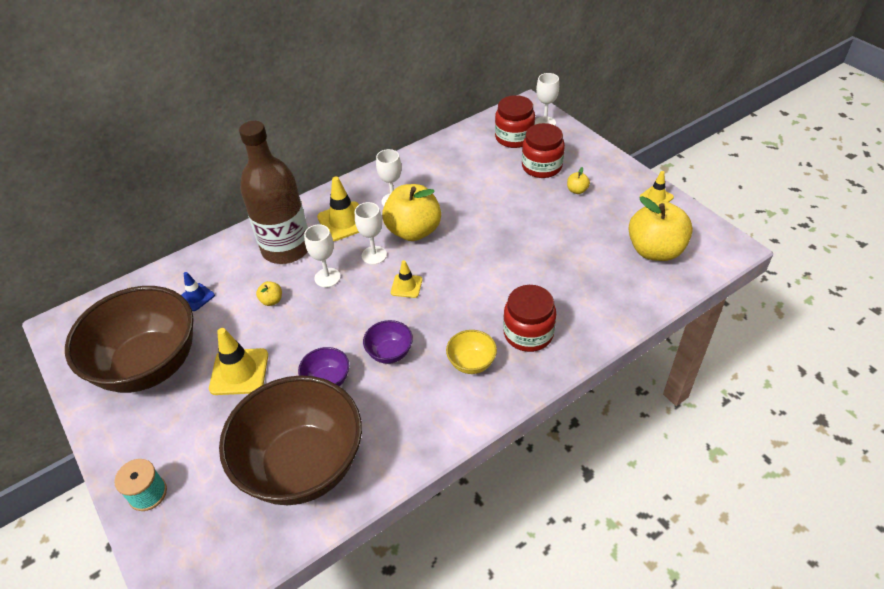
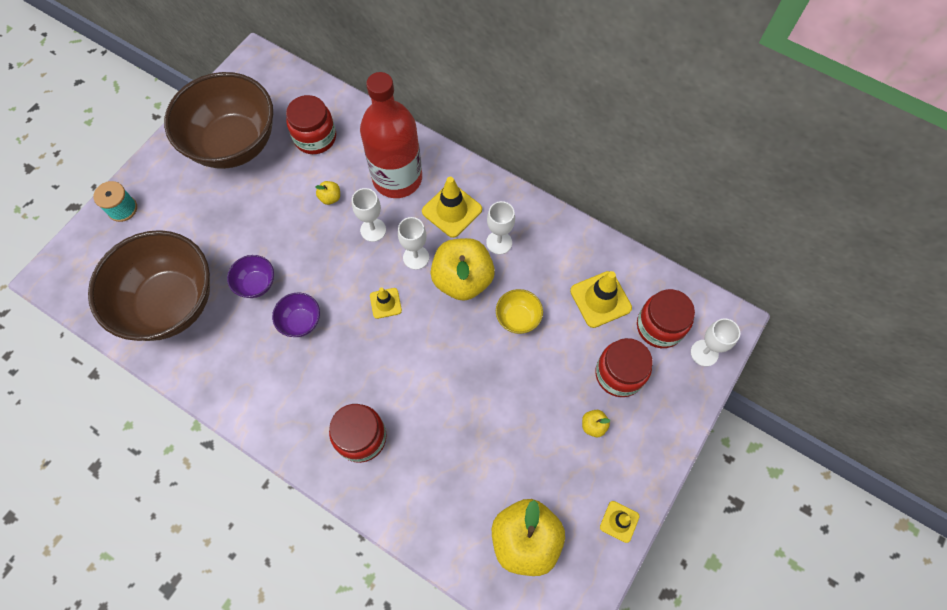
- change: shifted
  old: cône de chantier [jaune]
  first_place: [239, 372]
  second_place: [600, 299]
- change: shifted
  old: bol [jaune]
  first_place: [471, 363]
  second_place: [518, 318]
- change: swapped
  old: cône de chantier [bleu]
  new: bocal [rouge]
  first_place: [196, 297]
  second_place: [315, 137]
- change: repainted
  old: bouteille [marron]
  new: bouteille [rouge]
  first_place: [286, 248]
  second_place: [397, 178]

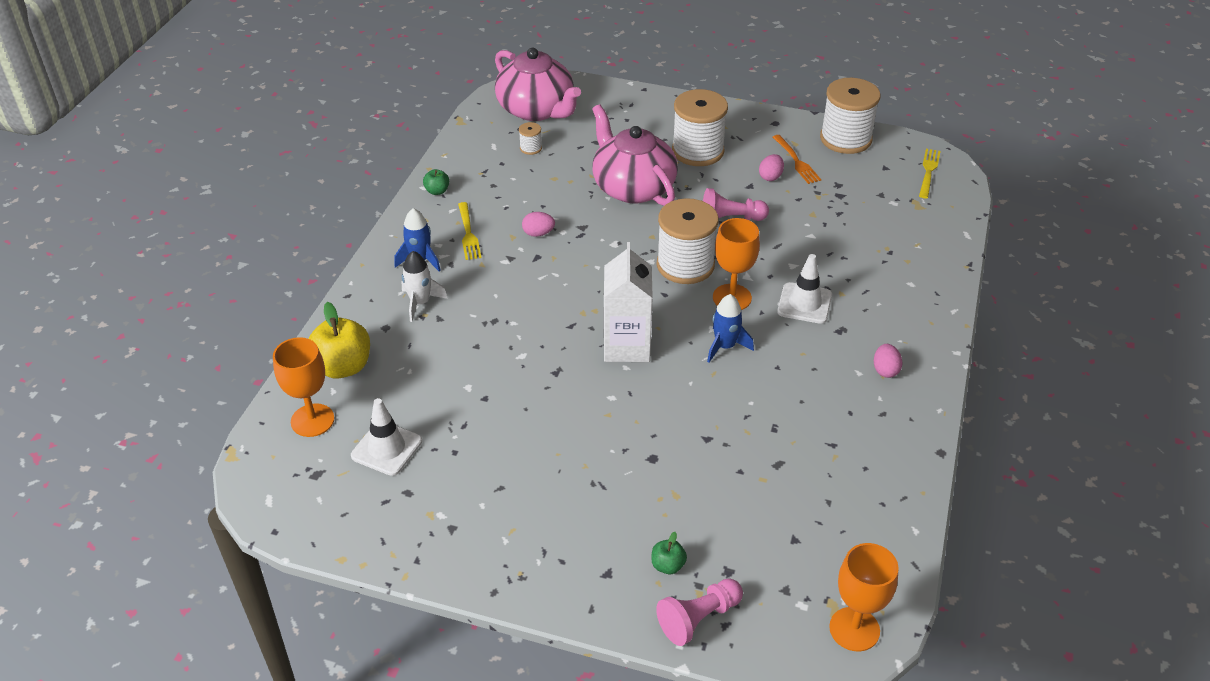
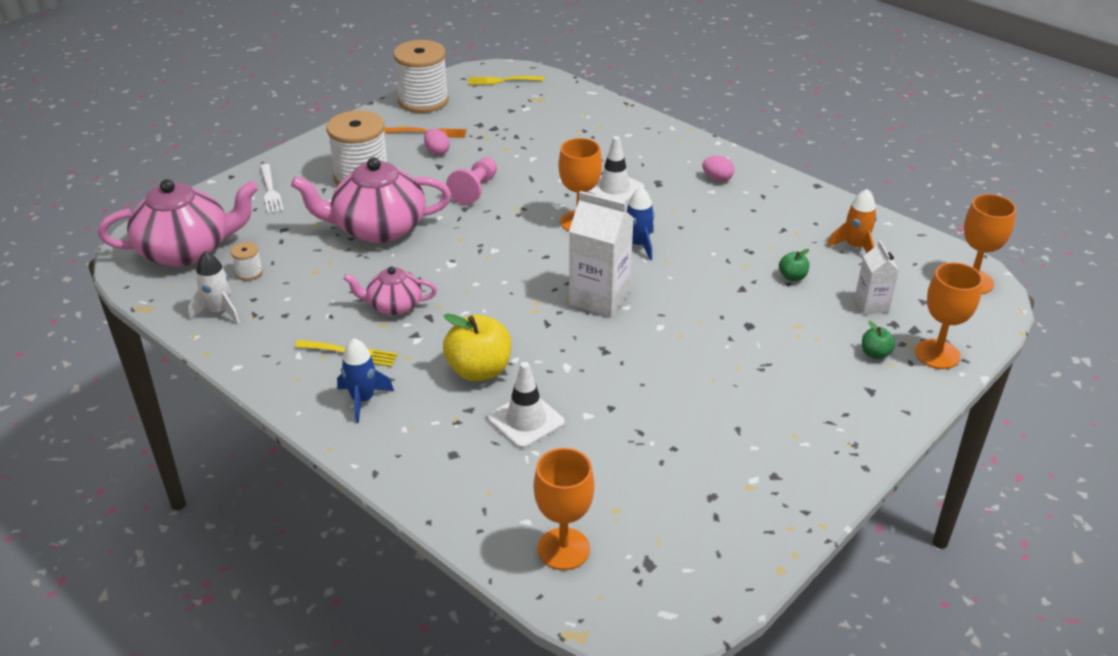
- change: gone
  old: bobine [blanc]
  first_place: [685, 265]
- change: new
  new: fourchette [blanc]
  second_place: [270, 191]
- change: new
  new: fusée [orange]
  second_place: [855, 247]
- change: new
  new: brique de lait [blanc]
  second_place: [871, 305]
- change: shifted
  old: pomme [jaune]
  first_place: [343, 367]
  second_place: [479, 370]
- change: shifted
  old: cône de chantier [blanc]
  first_place: [386, 448]
  second_place: [526, 421]
- change: shifted
  old: fusée [blanc]
  first_place: [420, 303]
  second_place: [219, 311]
- change: shifted
  old: pomme [vert]
  first_place: [437, 191]
  second_place: [792, 277]
- change: swapped
  old: œuf [rose]
  new: théière [rose]
  first_place: [538, 233]
  second_place: [393, 306]
- change: swapped
  old: pion [rose]
  new: verre à pied [orange]
  first_place: [698, 618]
  second_place: [937, 354]
- change: rotated
  old: fourchette [jaune]
  first_place: [928, 171]
  second_place: [502, 80]
  degrees: -45

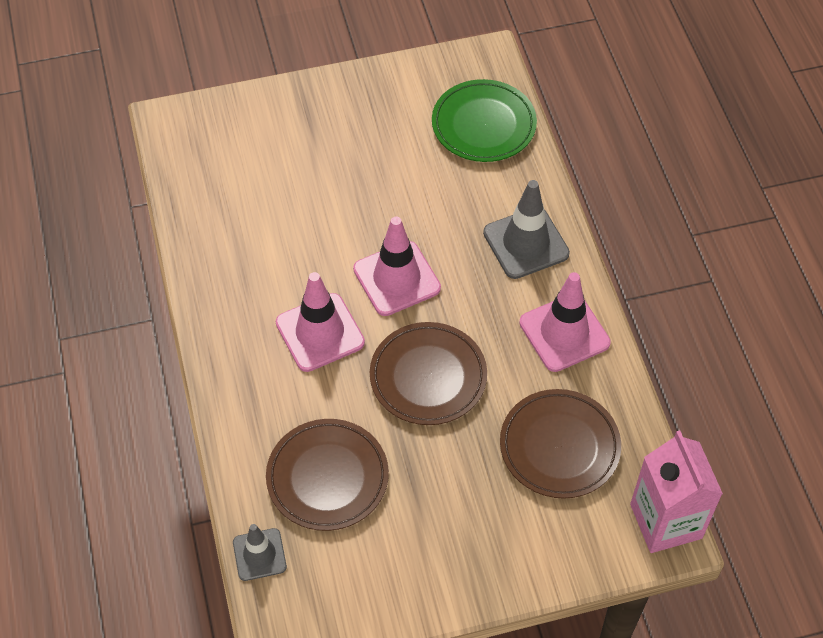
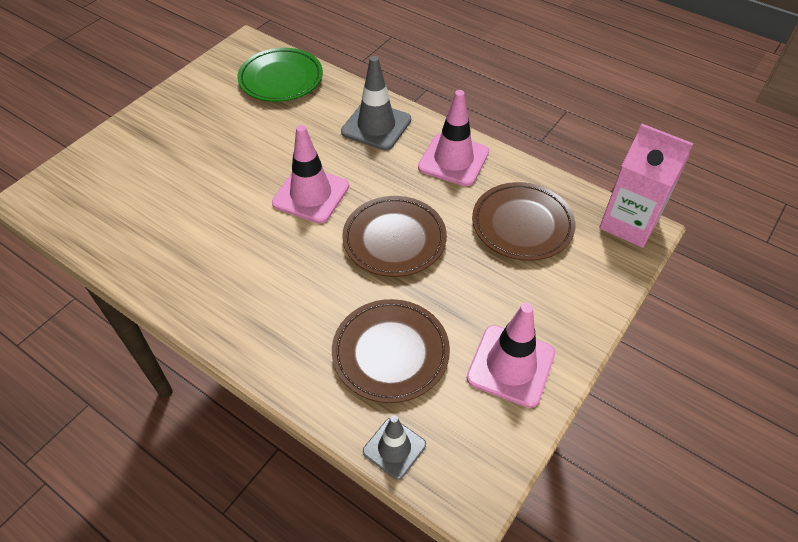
- change: shifted
  old: cône de chantier [rose]
  first_place: [320, 332]
  second_place: [511, 365]

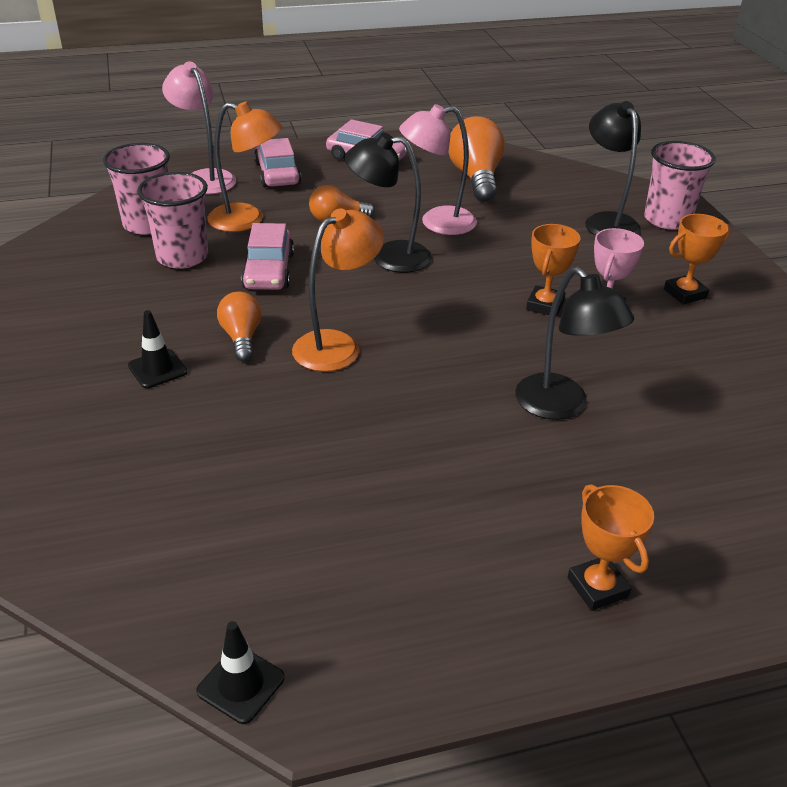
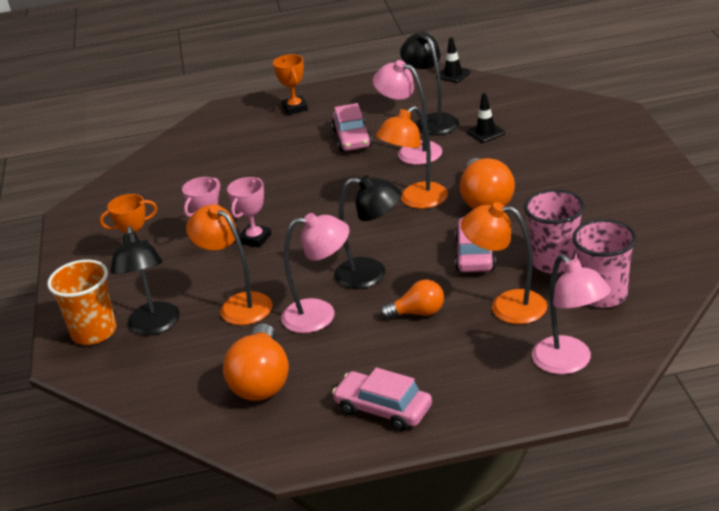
- change: new
  new: lampe [orange]
  second_place: [238, 305]
- change: new
  new: lampe [rose]
  second_place: [411, 151]
- change: shifted
  old: cône de chantier [noir]
  first_place: [157, 369]
  second_place: [485, 132]
- change: shifted
  old: voiture [rose]
  first_place: [277, 173]
  second_place: [352, 138]
- change: shifted
  old: lampe [noir]
  first_place: [561, 406]
  second_place: [432, 121]
- change: repainted
  old: trophée [orange]
  new: trophée [rose]
  first_place: [545, 305]
  second_place: [255, 239]
- change: repainted
  old: gobelet [rose]
  new: gobelet [orange]
  first_place: [667, 219]
  second_place: [94, 332]
- change: scaled
  old: ampoule [orange]
  first_place: [241, 338]
  second_place: [485, 201]
  factor: 1.69

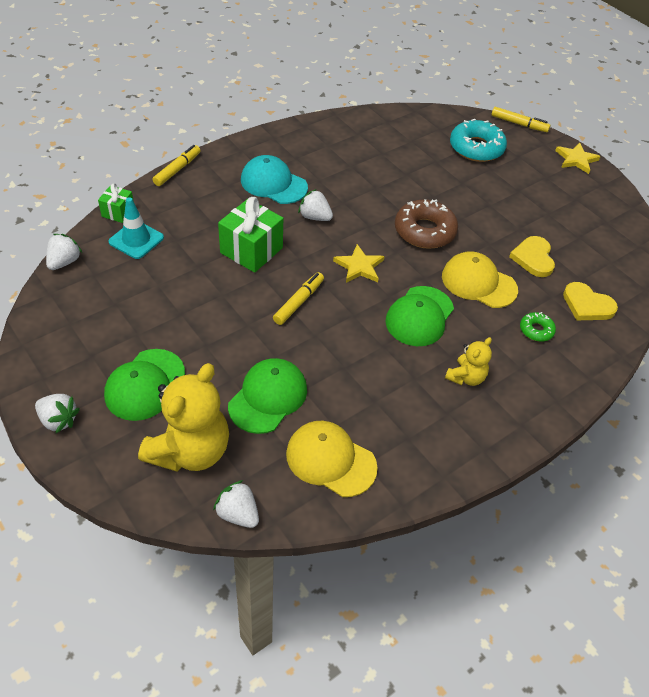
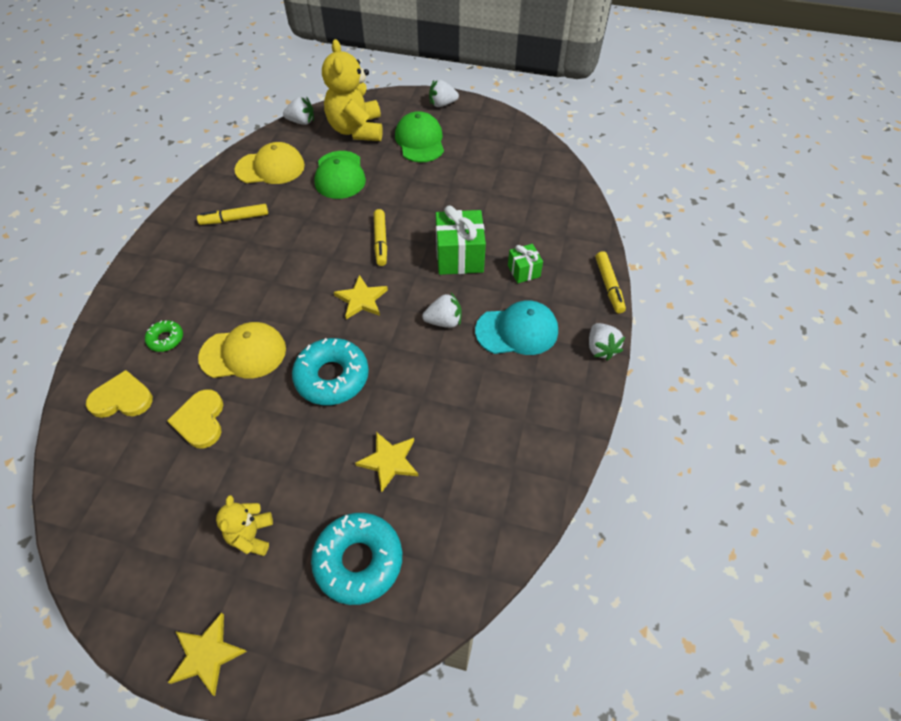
- change: gone
  old: cône de chantier [turquoise]
  first_place: [136, 240]
- change: gone
  old: casquette [vert]
  first_place: [419, 316]
- change: new
  new: étoile [jaune]
  second_place: [389, 461]
- change: shifted
  old: fraise [blanc]
  first_place: [64, 262]
  second_place: [601, 348]
- change: shifted
  old: cadeau [vert]
  first_place: [118, 212]
  second_place: [524, 271]
- change: shifted
  old: ours en peluche [jaune]
  first_place: [466, 377]
  second_place: [251, 535]
- change: shifted
  old: feutre [jaune]
  first_place: [518, 124]
  second_place: [235, 219]
- change: repainted
  old: beignet [marron]
  new: beignet [turquoise]
  first_place: [424, 231]
  second_place: [332, 377]
- change: rotated
  old: cœur [jaune]
  first_place: [533, 258]
  second_place: [200, 420]
  degrees: -150

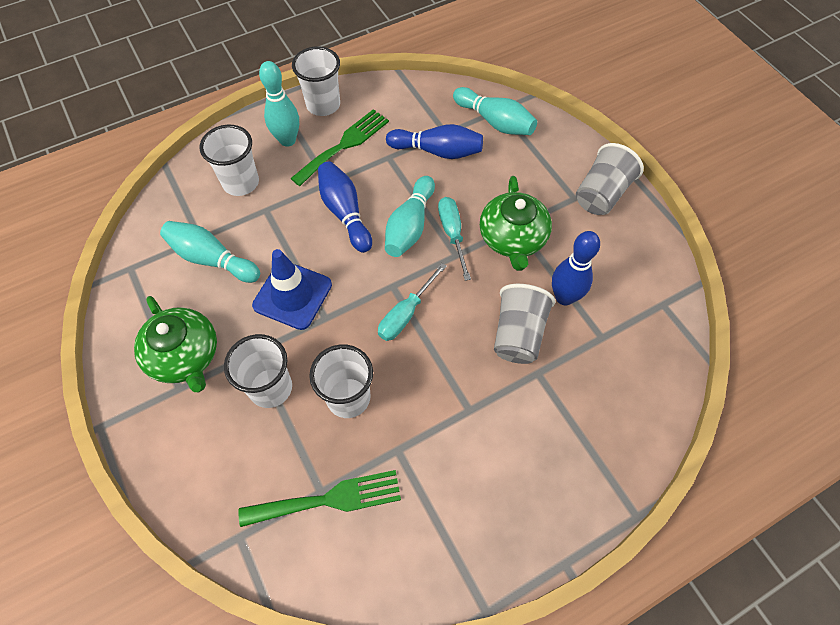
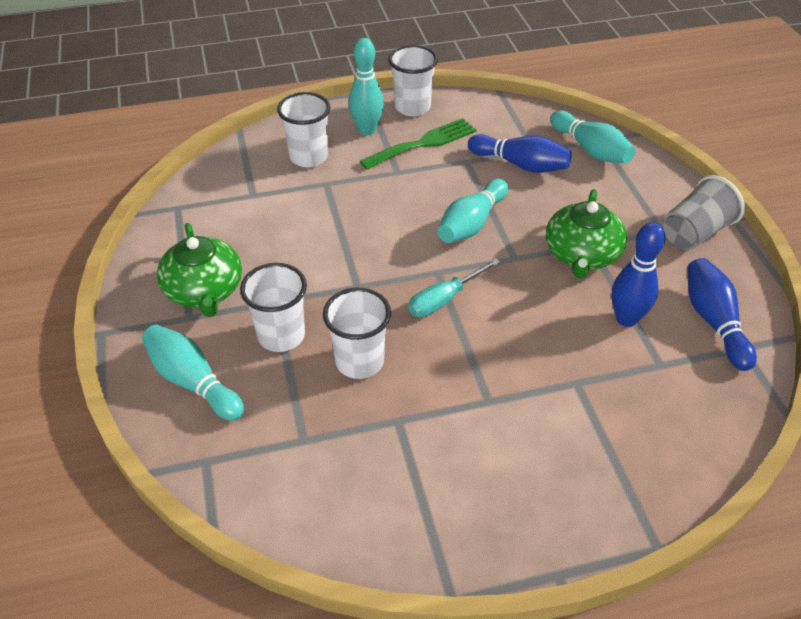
- change: gone
  old: fourchette [vert]
  first_place: [329, 499]
- change: gone
  old: cône de chantier [bleu]
  first_place: [292, 295]
- change: gone
  old: tournevis [turquoise]
  first_place: [452, 234]
- change: gone
  old: gobelet [gris]
  first_place: [518, 334]
- change: shifted
  old: quille [turquoise]
  first_place: [212, 259]
  second_place: [193, 382]
- change: shifted
  old: quille [bleu]
  first_place: [345, 213]
  second_place: [713, 322]

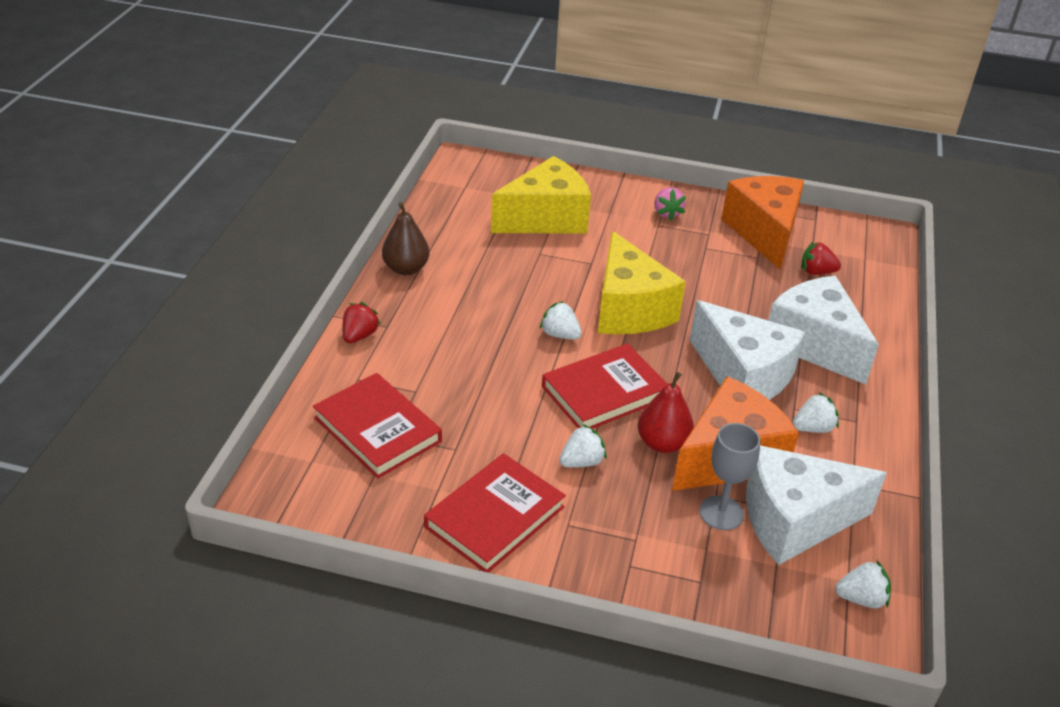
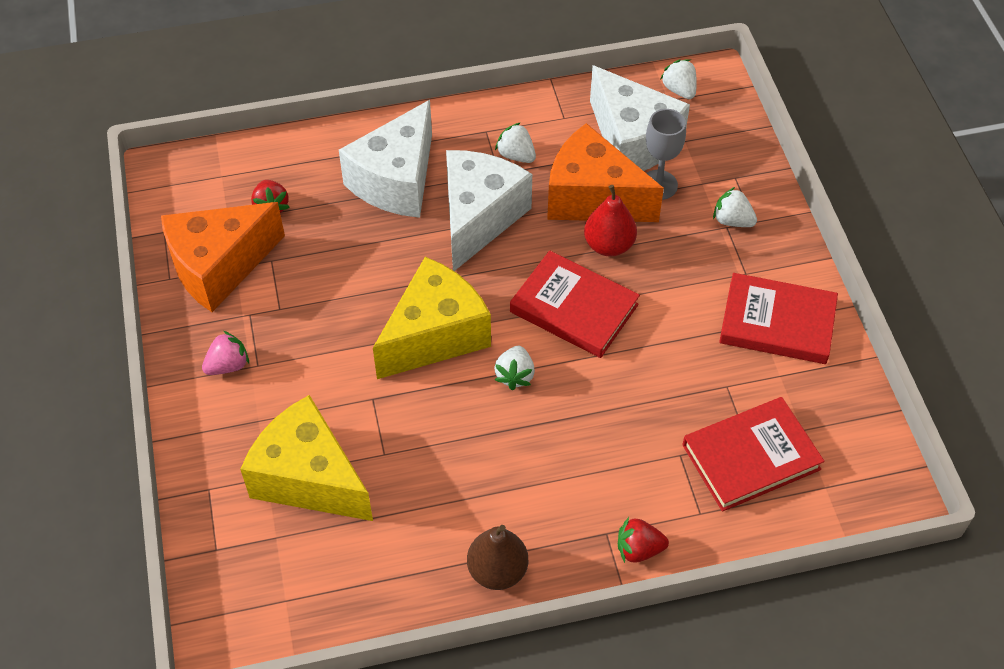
- change: shifted
  old: fraise [blanc]
  first_place: [581, 462]
  second_place: [732, 220]
- change: rotated
  old: livre [rouge]
  first_place: [377, 430]
  second_place: [751, 457]
  degrees: 45

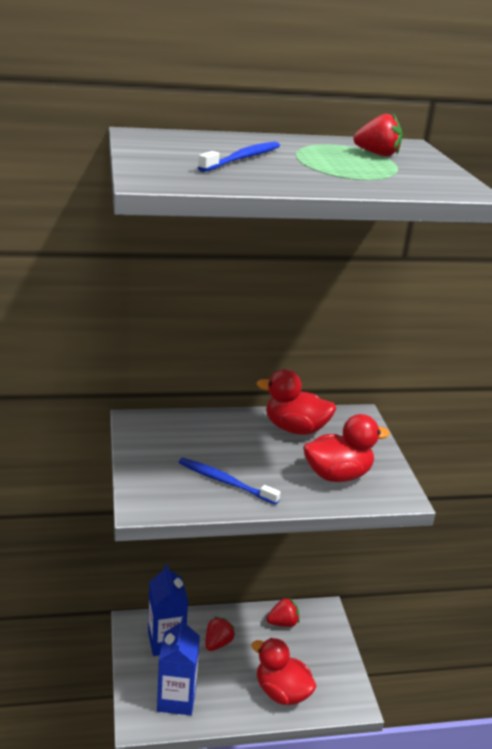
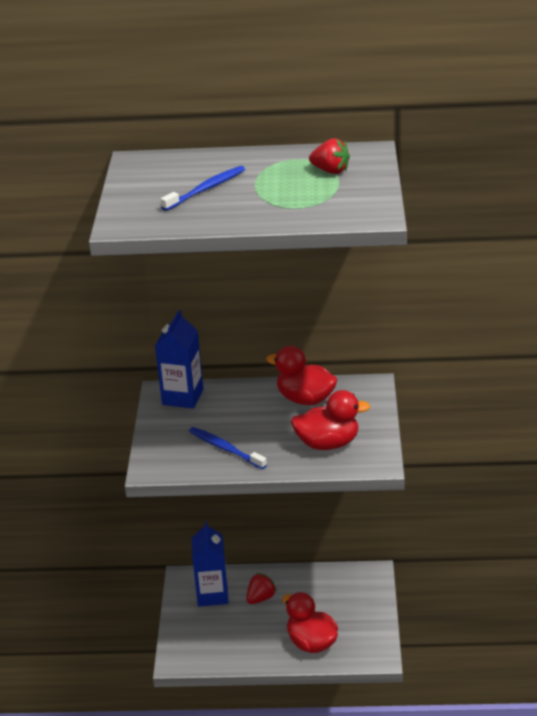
- change: gone
  old: fraise [rouge]
  first_place: [283, 623]
- change: shifted
  old: brique de lait [bleu]
  first_place: [176, 699]
  second_place: [182, 397]

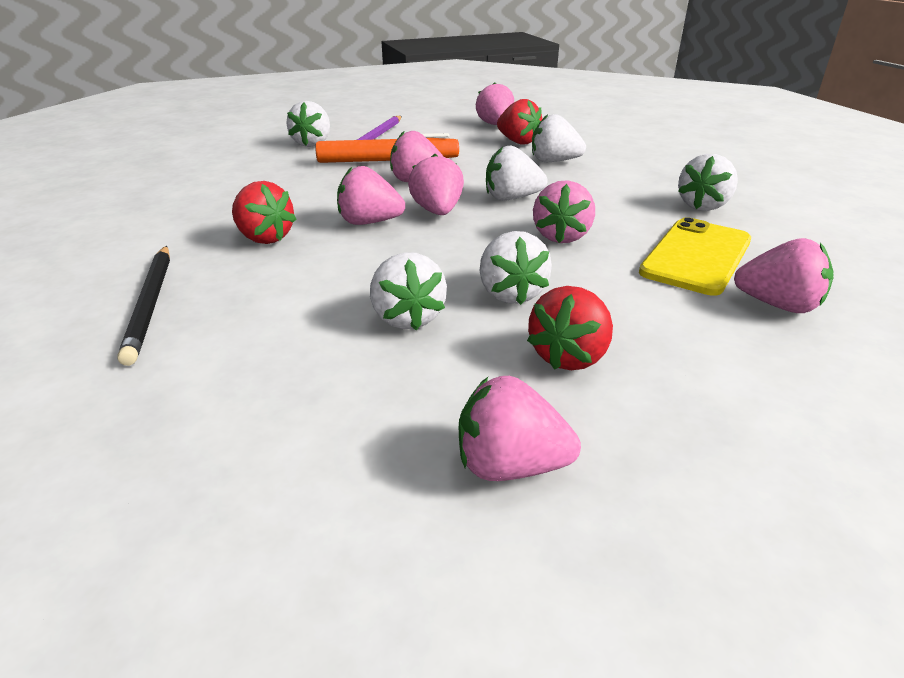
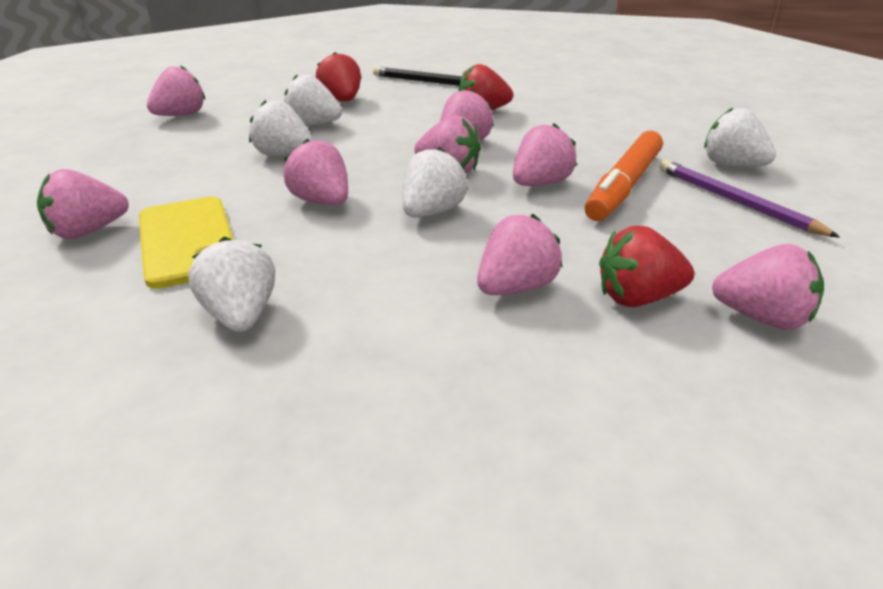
- change: shifted
  old: fraise [rouge]
  first_place: [569, 356]
  second_place: [342, 100]
- change: repainted
  old: fraise [blanc]
  new: fraise [rose]
  first_place: [554, 161]
  second_place: [516, 287]

